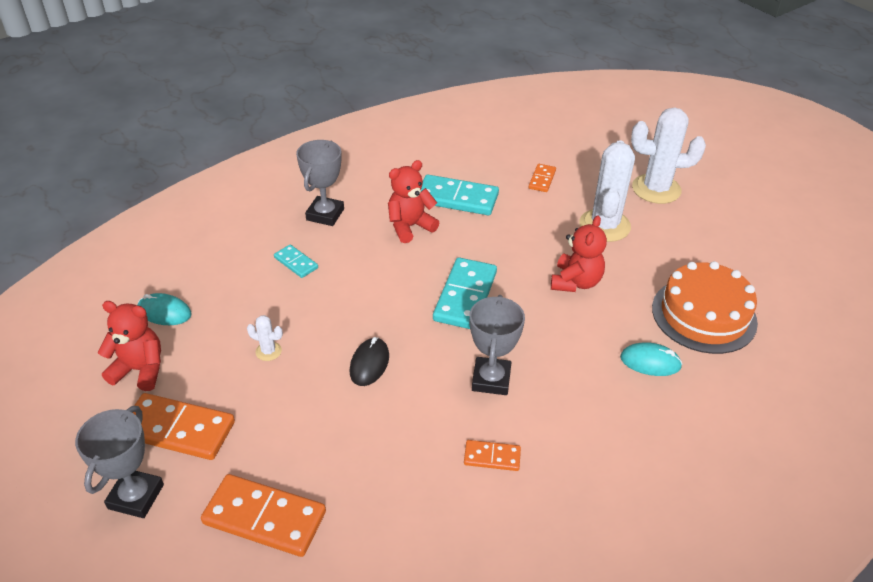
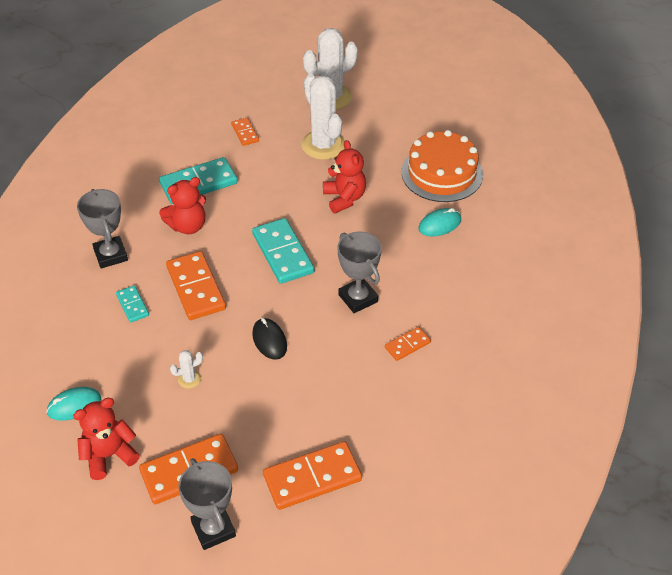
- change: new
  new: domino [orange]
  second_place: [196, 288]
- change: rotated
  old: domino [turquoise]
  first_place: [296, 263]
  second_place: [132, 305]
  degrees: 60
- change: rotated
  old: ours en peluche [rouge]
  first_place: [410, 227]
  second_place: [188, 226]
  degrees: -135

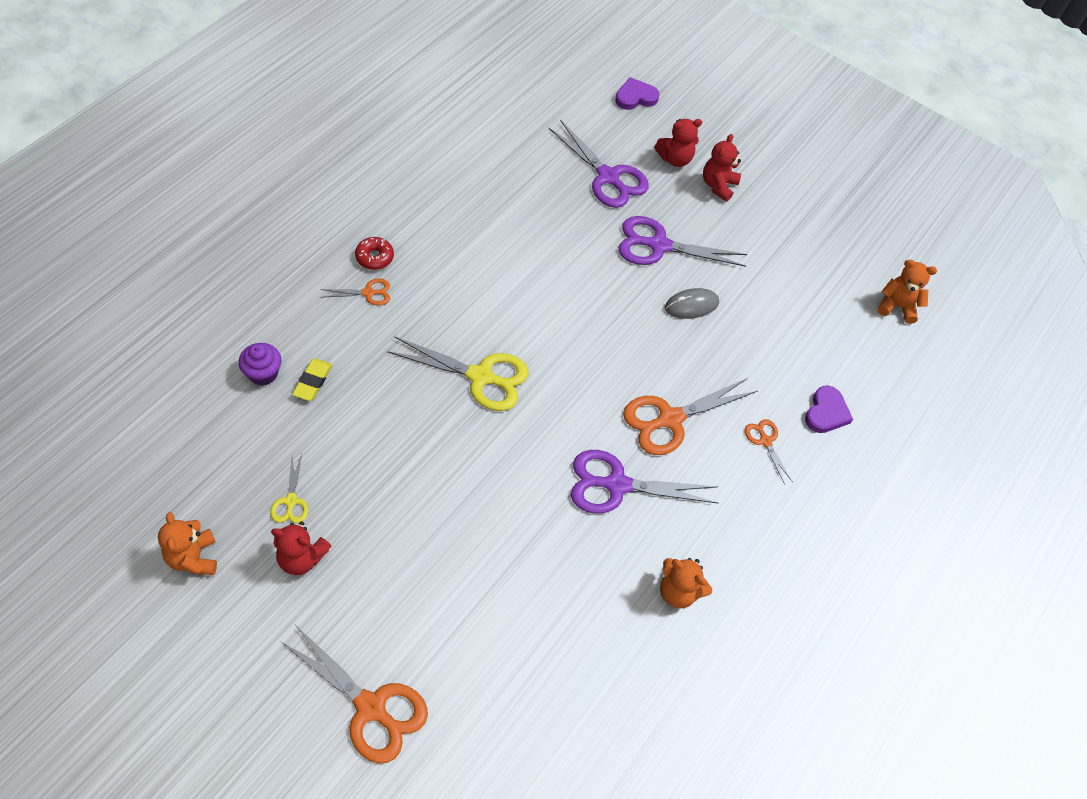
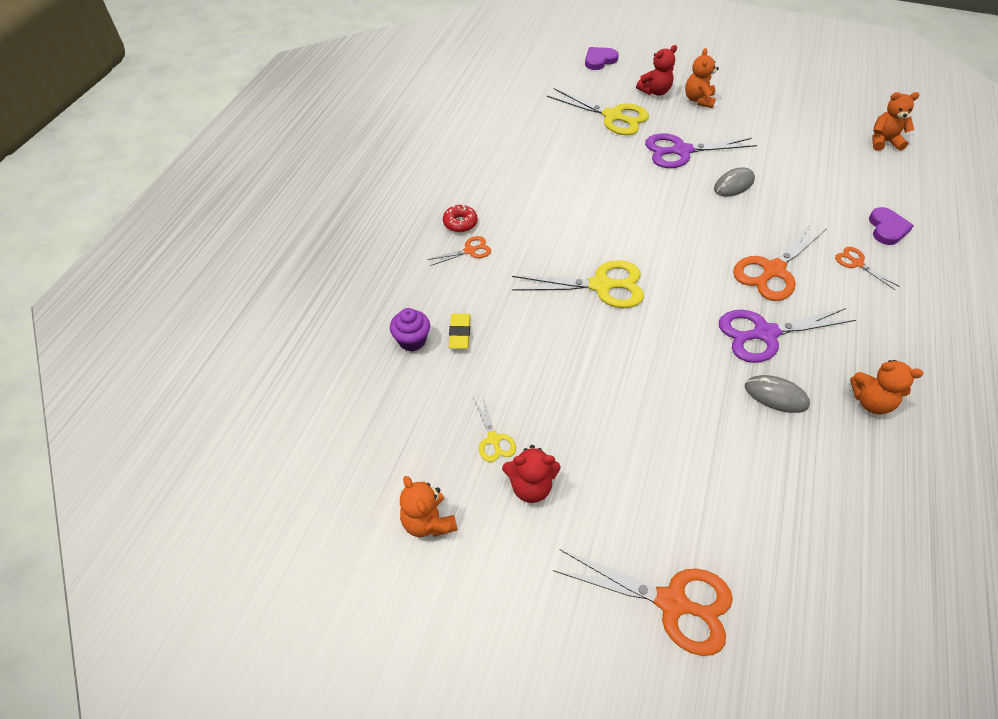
- change: new
  new: souris [gris]
  second_place: [776, 395]
- change: repainted
  old: ciseaux [violet]
  new: ciseaux [jaune]
  first_place: [608, 177]
  second_place: [612, 116]
- change: repainted
  old: ours en peluche [rouge]
  new: ours en peluche [orange]
  first_place: [718, 185]
  second_place: [698, 100]

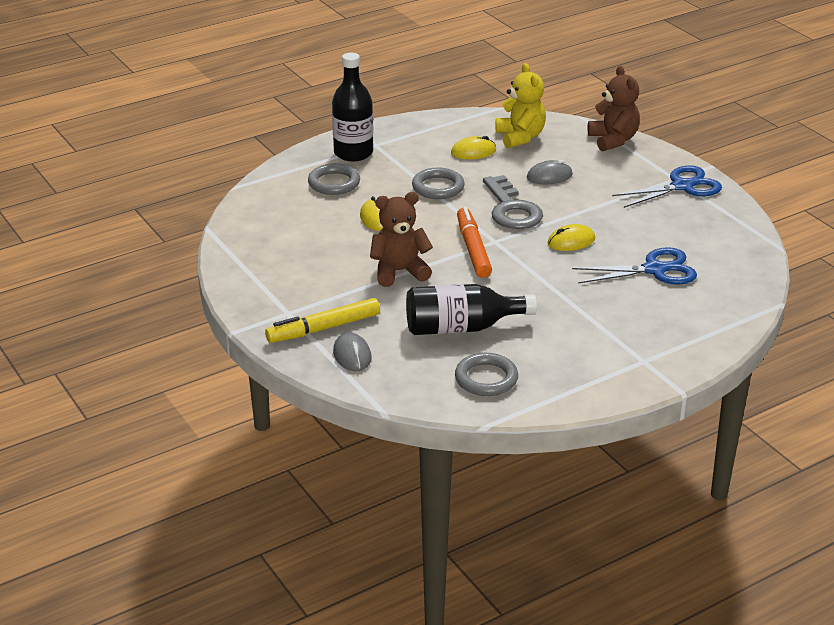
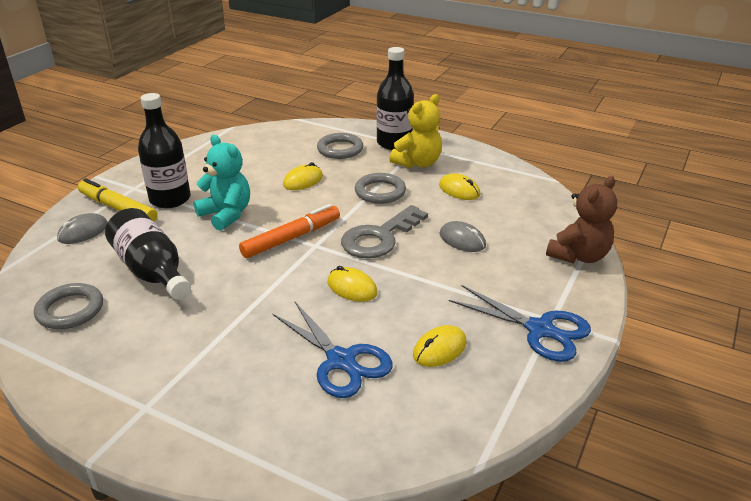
- change: new
  new: bouteille [noir]
  second_place: [170, 199]
- change: new
  new: souris [jaune]
  second_place: [439, 349]
- change: shifted
  old: ours en peluche [jaune]
  first_place: [520, 137]
  second_place: [418, 163]
- change: repainted
  old: ours en peluche [marron]
  new: ours en peluche [turquoise]
  first_place: [399, 271]
  second_place: [226, 215]

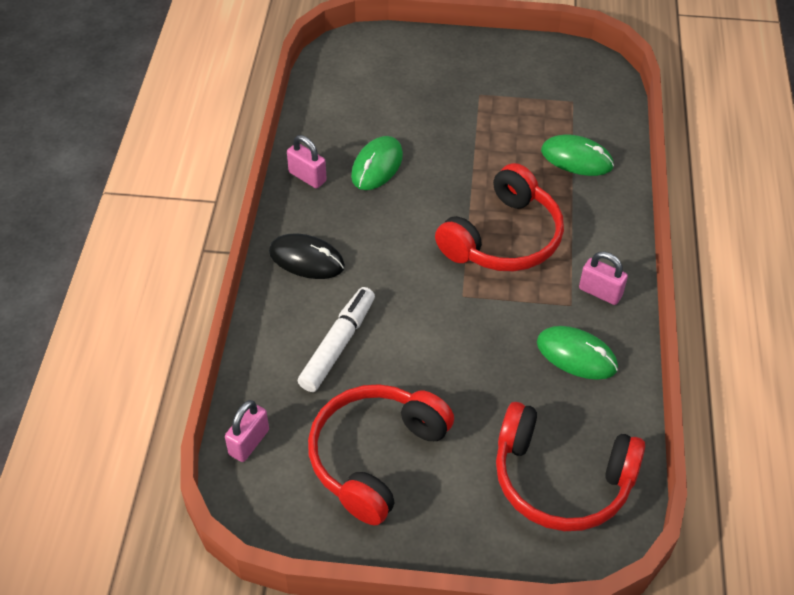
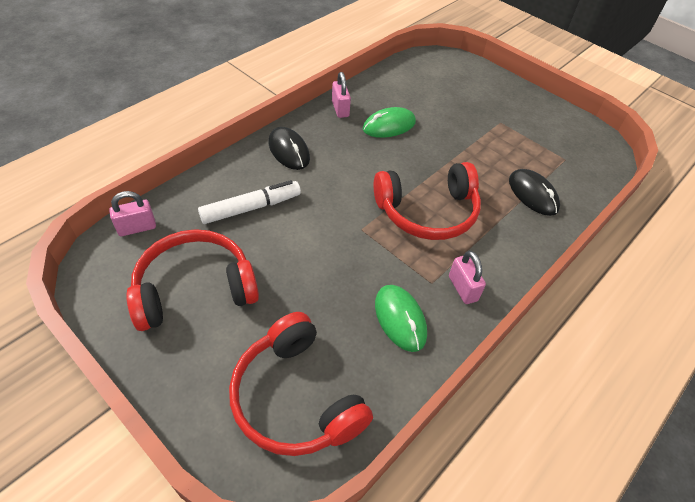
- change: repainted
  old: souris [vert]
  new: souris [noir]
  first_place: [576, 158]
  second_place: [533, 194]

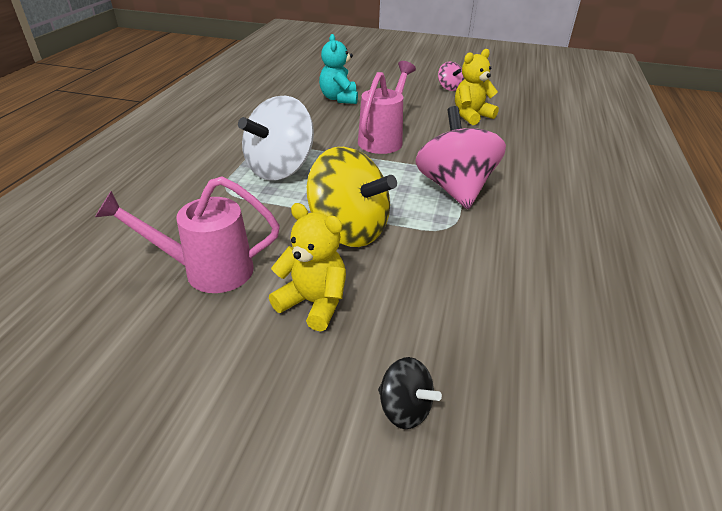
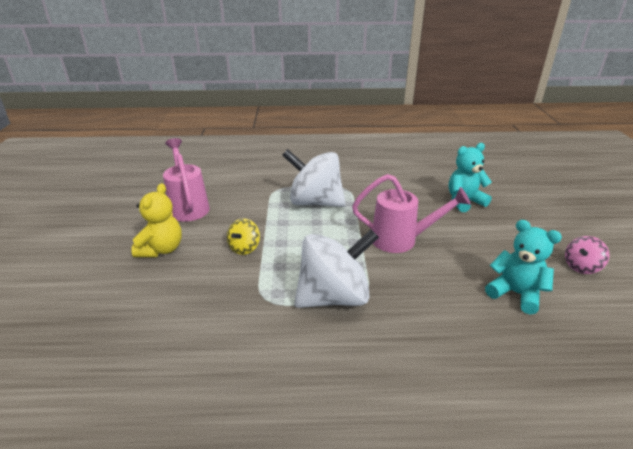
- change: gone
  old: toupie [noir]
  first_place: [404, 408]
- change: repainted
  old: toupie [rose]
  new: toupie [blanc]
  first_place: [455, 188]
  second_place: [334, 297]
- change: repainted
  old: ours en peluche [jaune]
  new: ours en peluche [turquoise]
  first_place: [471, 116]
  second_place: [515, 293]
- change: scaled
  old: toupie [jaune]
  first_place: [349, 230]
  second_place: [244, 248]
  factor: 0.48

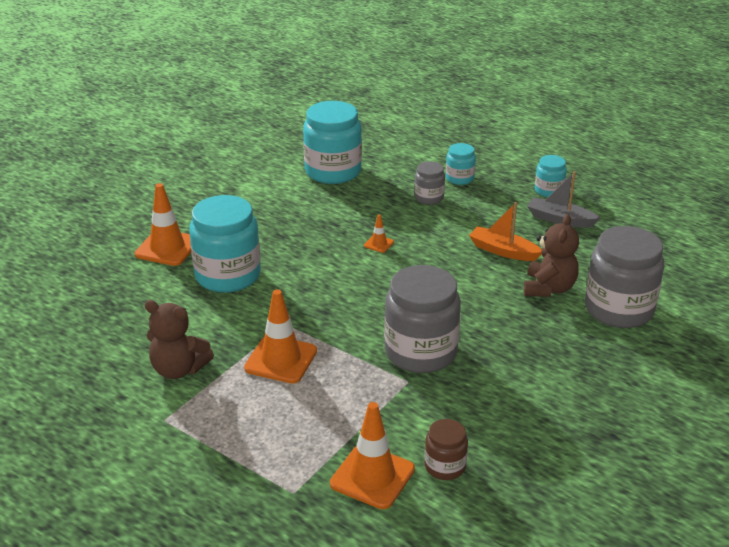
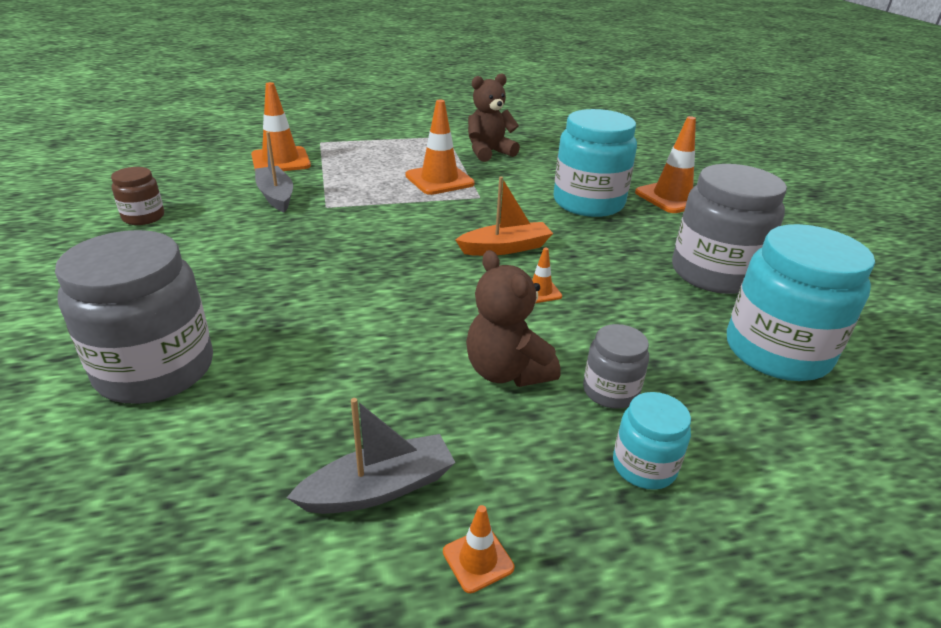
- change: new
  new: bateau [gris]
  second_place: [276, 196]
- change: shifted
  old: bocal [gris]
  first_place: [420, 352]
  second_place: [714, 273]
- change: shifted
  old: bocal [marron]
  first_place: [445, 466]
  second_place: [143, 217]
- change: shifted
  old: bateau [orange]
  first_place: [503, 251]
  second_place: [505, 248]
- change: shifted
  old: ours en peluche [marron]
  first_place: [549, 288]
  second_place: [507, 371]
- change: swapped
  old: bocal [turquoise]
  new: cône de chantier [orange]
  first_place: [549, 191]
  second_place: [478, 560]

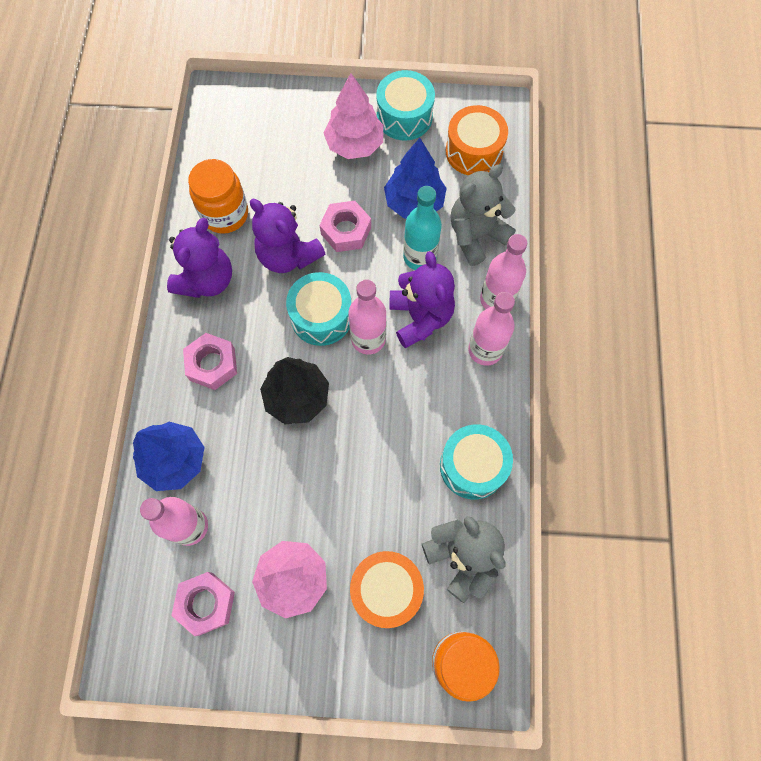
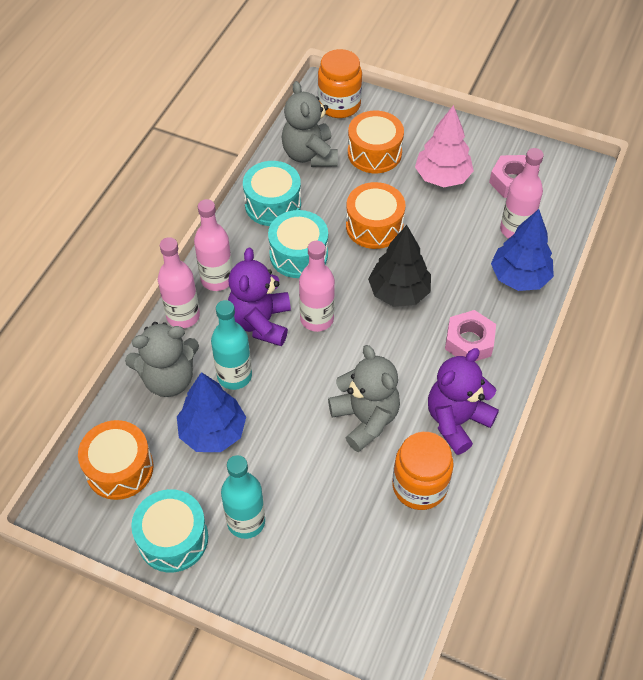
- change: gone
  old: écrou [rose]
  first_place: [346, 230]
- change: new
  new: tambour [orange]
  second_place: [374, 226]
- change: shifted
  old: tambour [turquoise]
  first_place: [321, 316]
  second_place: [298, 254]
- change: swapped
  old: arbre [rose]
  new: bouteille [turquoise]
  first_place: [354, 145]
  second_place: [246, 521]
- change: repainted
  old: ours en peluche [violet]
  new: ours en peluche [gris]
  first_place: [288, 255]
  second_place: [365, 419]

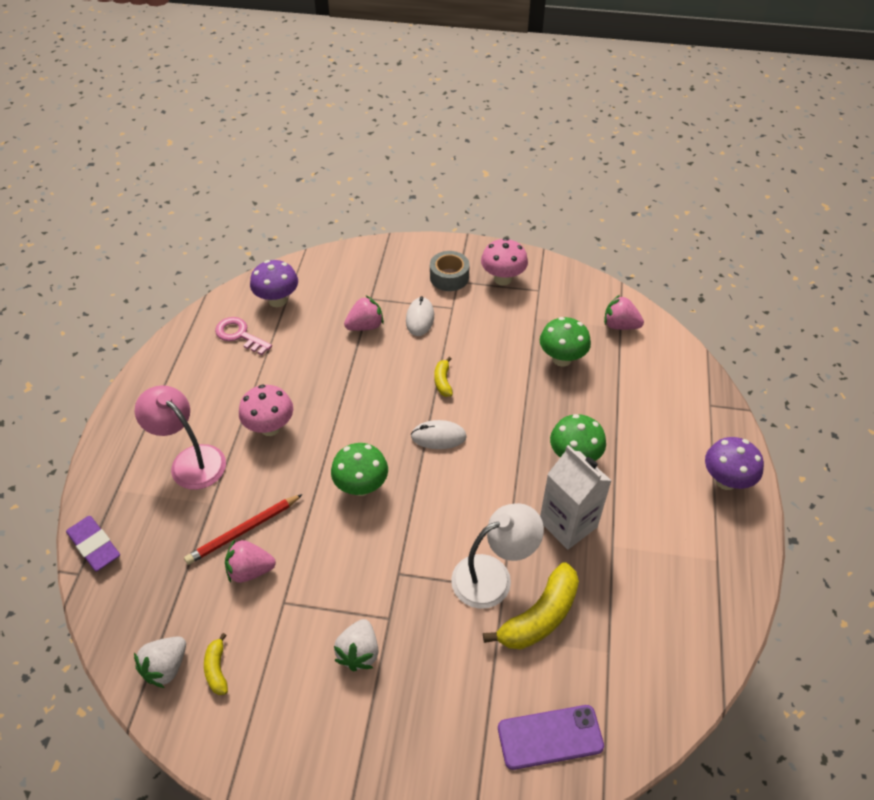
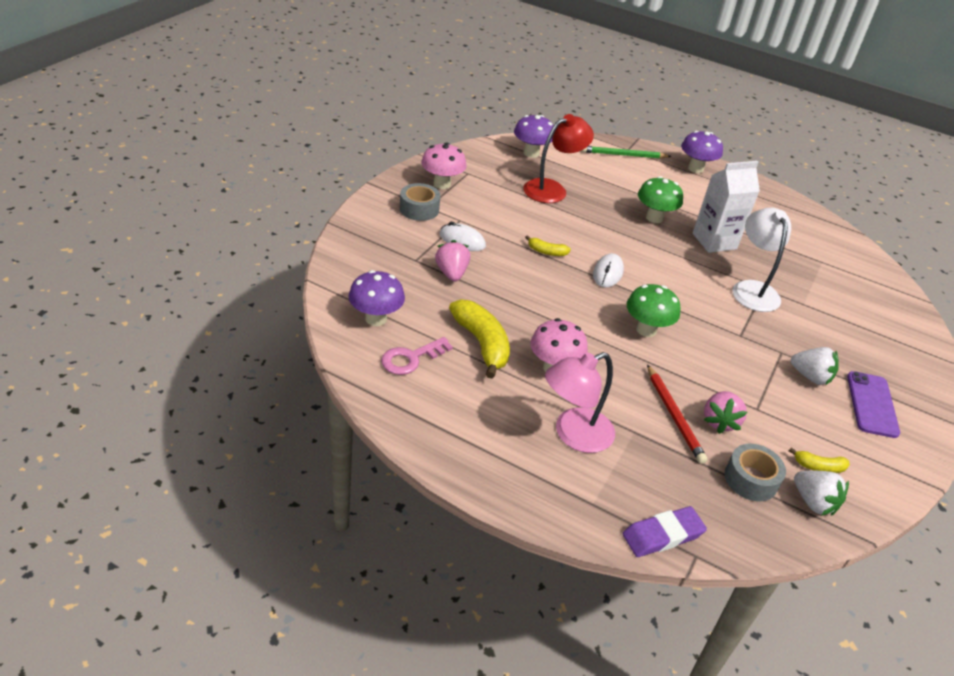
- change: new
  new: crayon [vert]
  second_place: [623, 155]
- change: new
  new: ruban adhésif [gris]
  second_place: [751, 479]
- change: shifted
  old: banane [jaune]
  first_place: [539, 616]
  second_place: [481, 344]
- change: shifted
  old: téléphone [violet]
  first_place: [550, 737]
  second_place: [872, 404]
- change: swapped
  old: champignon [vert]
  new: lampe [rouge]
  first_place: [562, 359]
  second_place: [552, 189]
- change: swapped
  old: fraise [rose]
  new: champignon [violet]
  first_place: [620, 325]
  second_place: [531, 153]

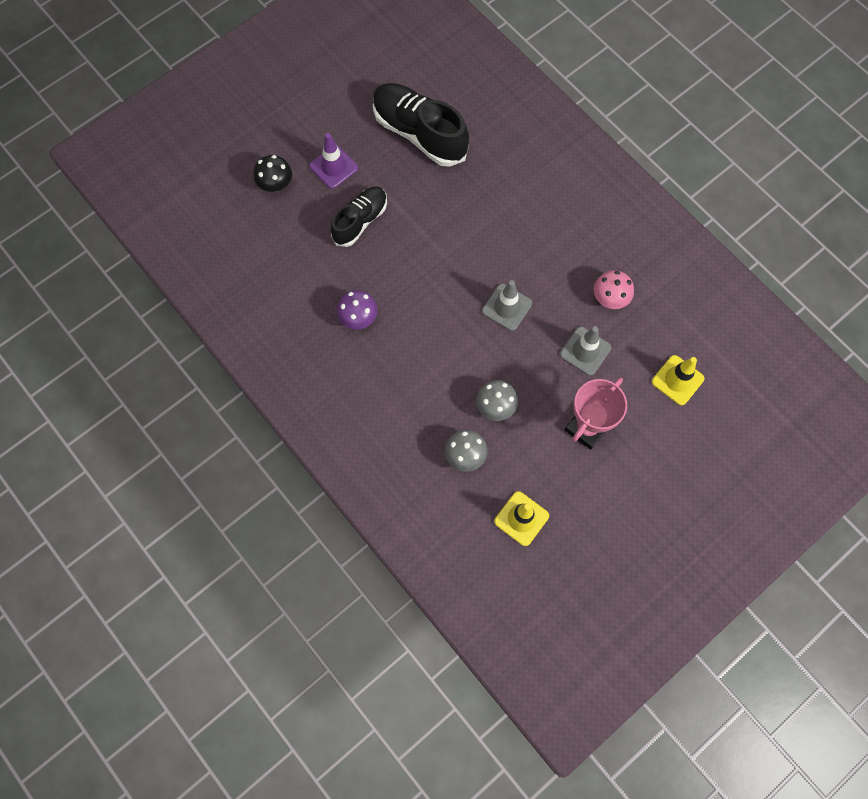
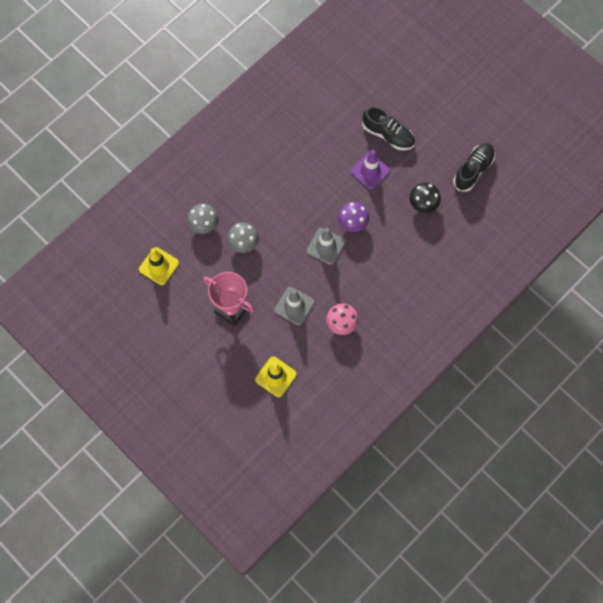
- change: shifted
  old: champignon [noir]
  first_place: [275, 184]
  second_place: [423, 204]
- change: shifted
  old: cône de chantier [violet]
  first_place: [334, 167]
  second_place: [370, 171]
- change: shifted
  old: champignon [violet]
  first_place: [358, 318]
  second_place: [352, 223]
- change: scaled
  old: chaussure [noir]
  first_place: [419, 133]
  second_place: [473, 170]
  factor: 0.63

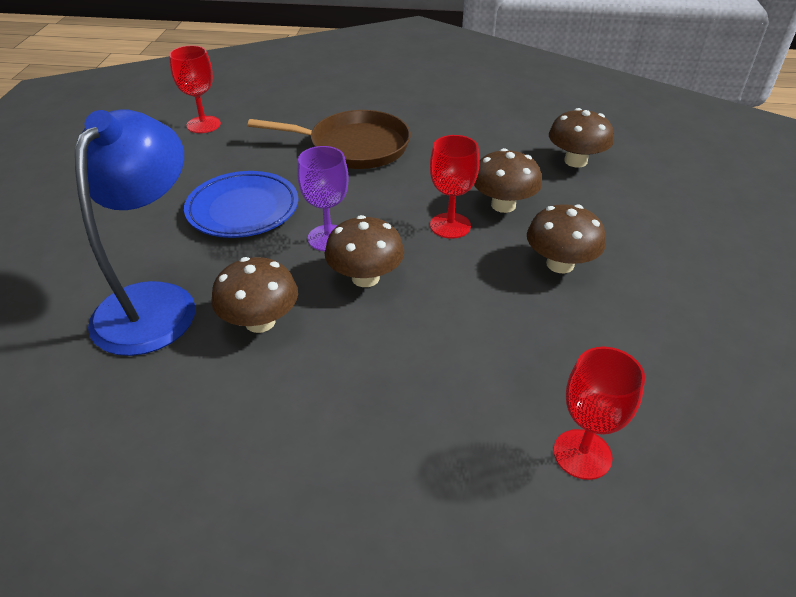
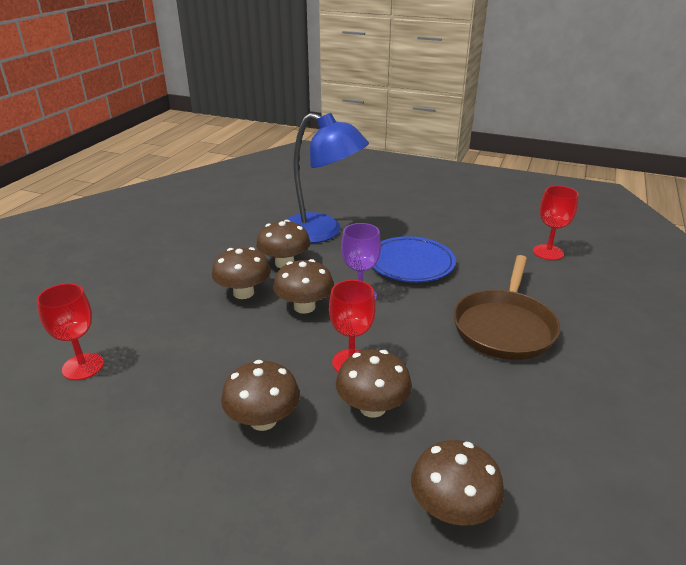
- change: new
  new: champignon [marron]
  second_place: [243, 293]

